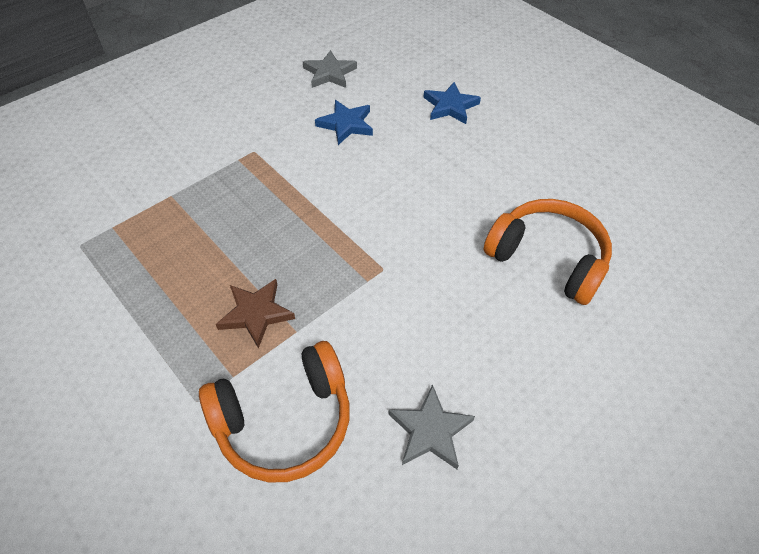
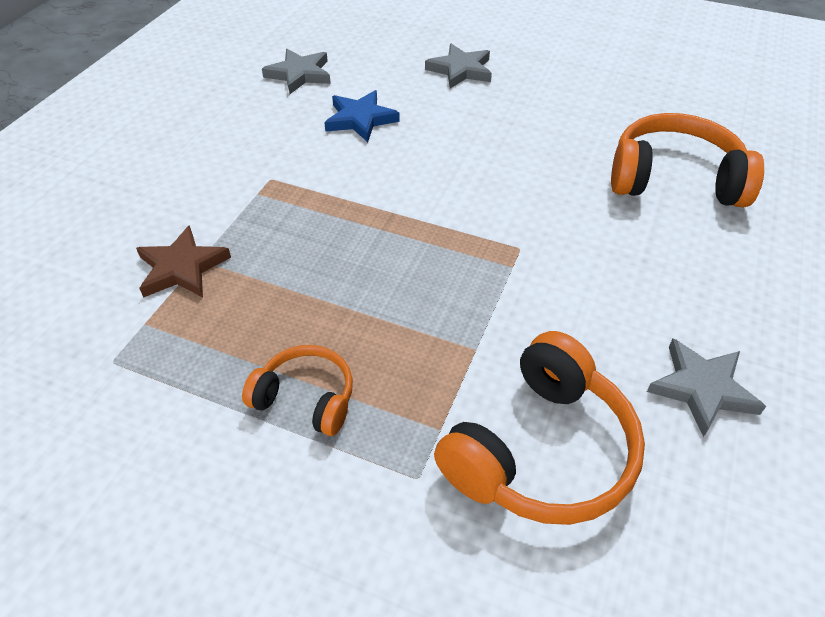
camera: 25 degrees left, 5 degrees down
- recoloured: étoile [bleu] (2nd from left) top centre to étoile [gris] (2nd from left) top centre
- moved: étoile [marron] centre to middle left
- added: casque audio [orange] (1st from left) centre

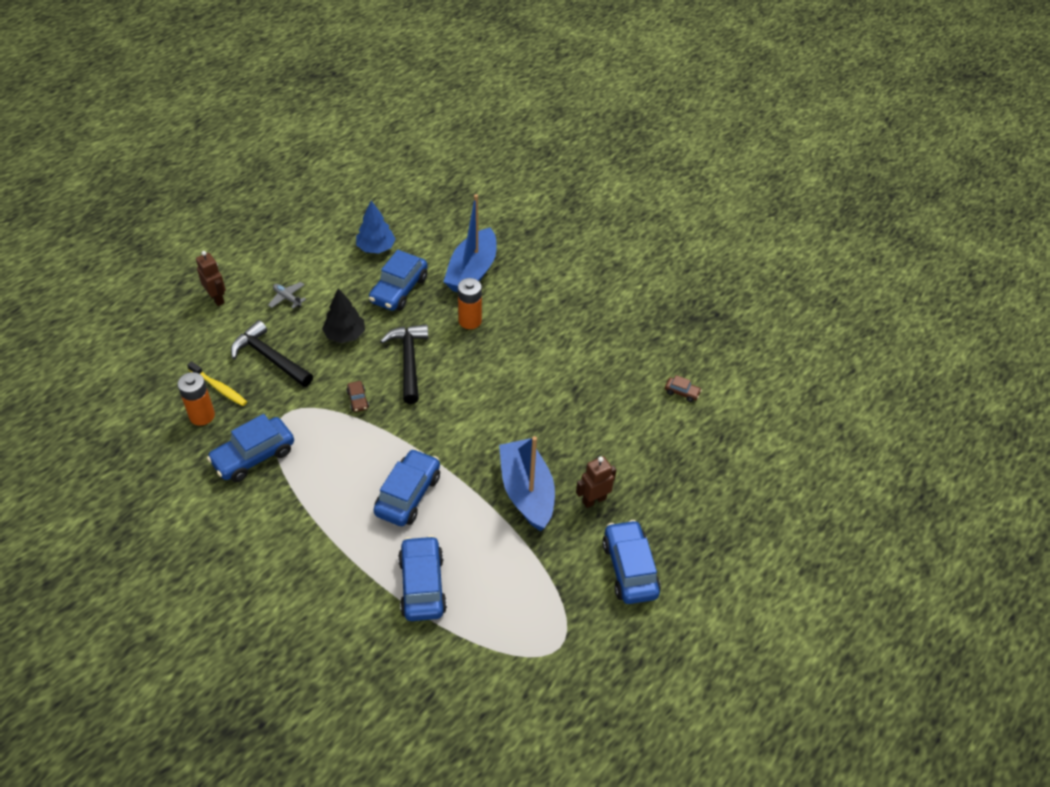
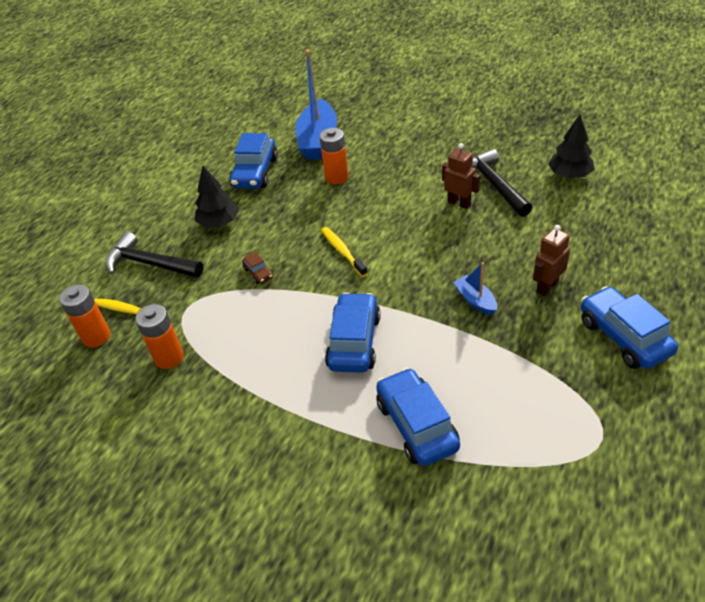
camera: 10 degrees left, 5 degrees down
- removed: arbre [bleu] top centre
- moved: robot [marron] (1st from left) middle left to top centre
- removed: avion [gris] middle left
- moved: marteau [noir] (2nd from left) centre to top right
- replaced: voiture [marron] (2nd from left) centre to arbre [noir] (2nd from left) top right
- replaced: voiture [bleu] (1st from left) middle left to pile [orange] (2nd from left) middle left
- resized: bateau [bleu] (2nd from left) centre = middle right x0.48
- added: brosse à dents [jaune] (2nd from left) centre

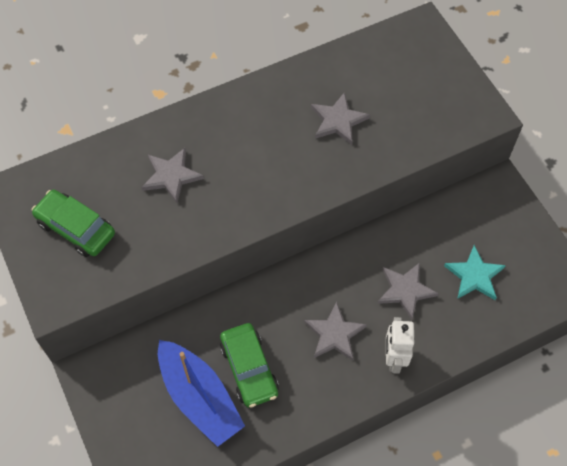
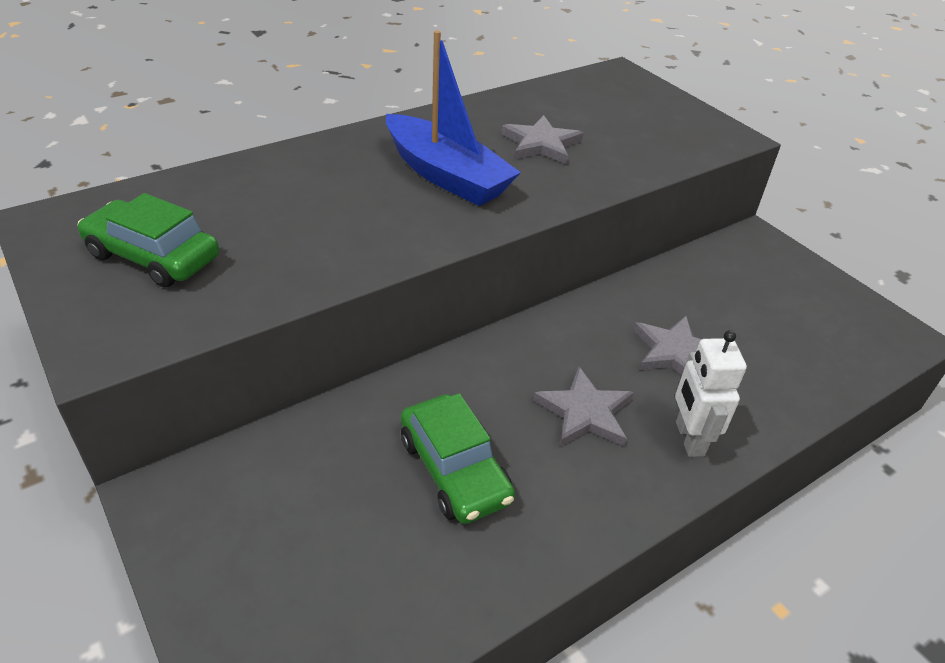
camera: 10 degrees left, 20 degrees down
- removed: étoile [gris] (1st from left) middle left
- removed: étoile [turquoise] middle right
- moved: bateau [bleu] bottom centre to top centre

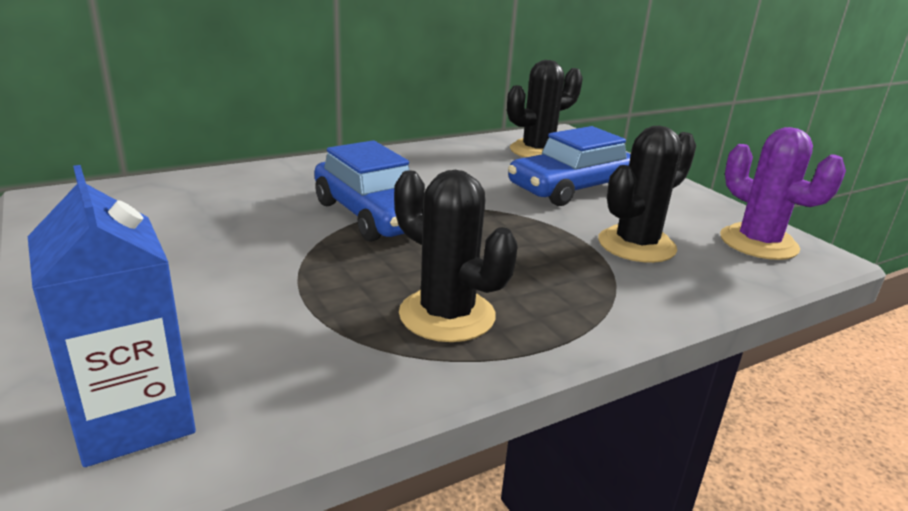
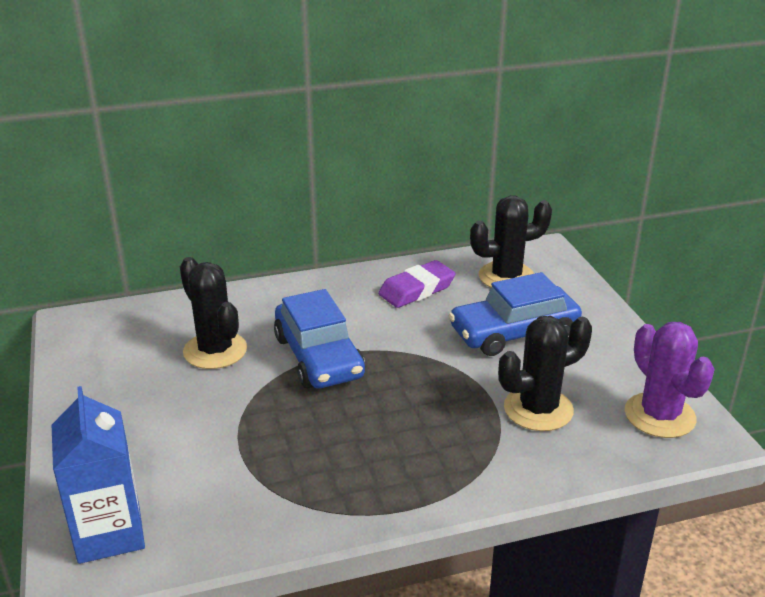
camera: 15 degrees right, 5 degrees up
- moved: cactus [noir] (1st from left) centre to middle left
- added: gomme [violet] centre

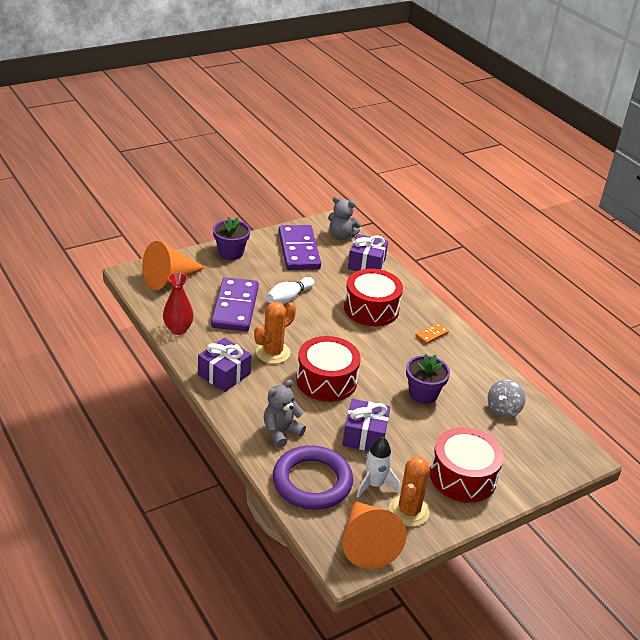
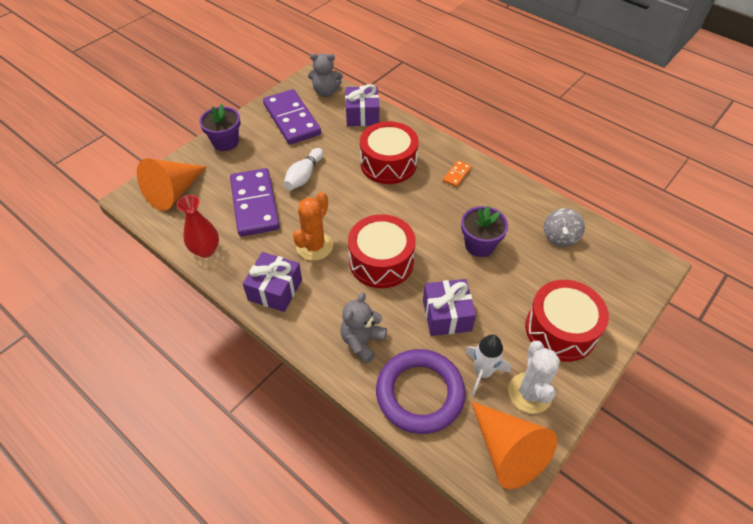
camera: 15 degrees left, 15 degrees up
- recoloured: cactus [orange] (2nd from left) bottom centre to cactus [blanc] bottom right

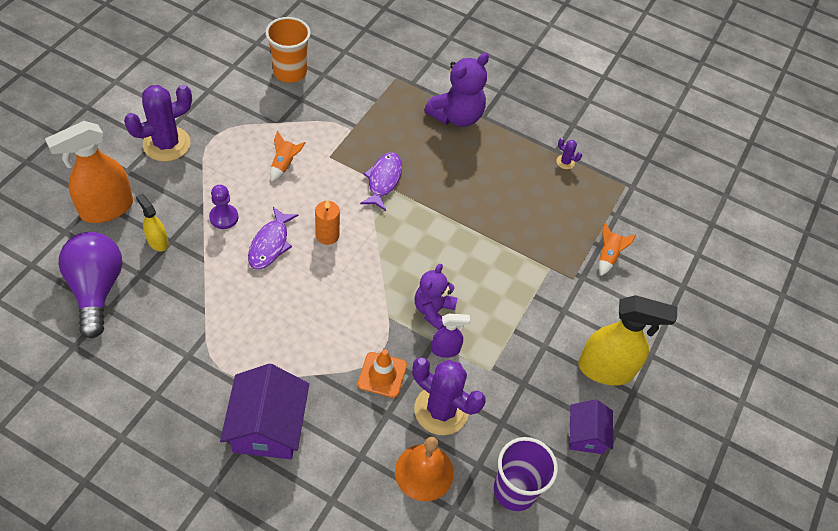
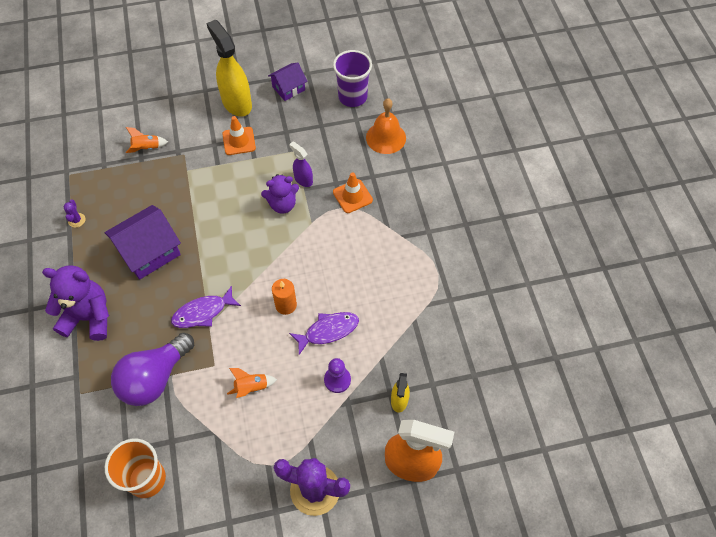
camera: 125 degrees left, 5 degrees up
- moved: ampoule [violet] middle left to bottom left
- removed: cactus [violet] (2nd from left) bottom centre
- moved: maison [violet] (1st from left) bottom left to middle left
- added: cône de chantier [orange] (1st from left) top centre

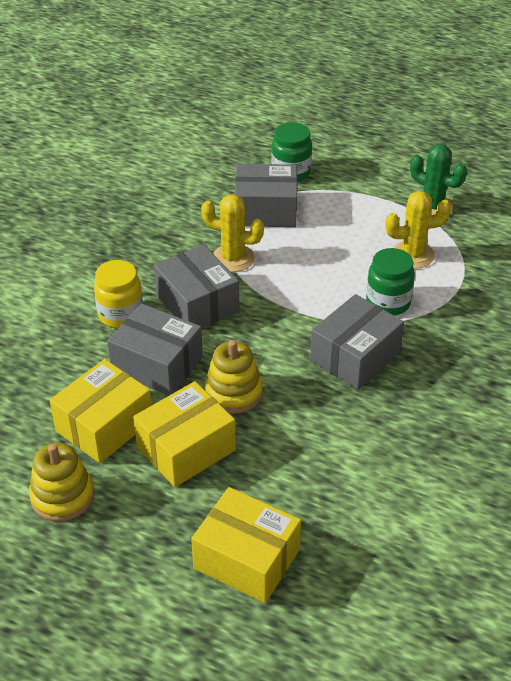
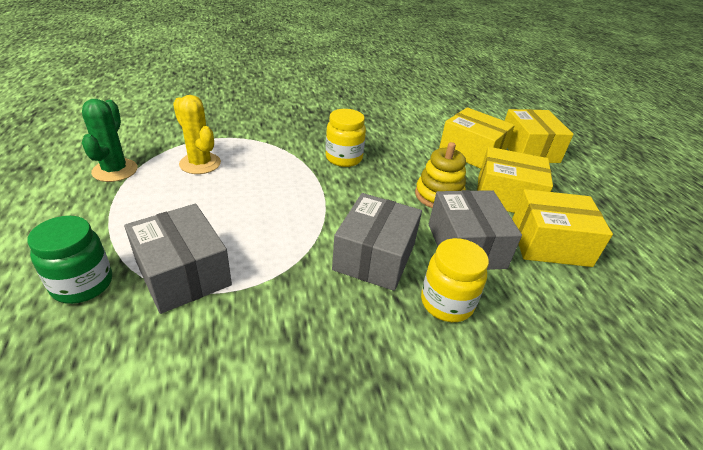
camera: 130 degrees left, 5 degrees down
- removed: cactus [jaune] (1st from left) centre
- removed: bocal [vert] (2nd from left) middle right
- replaced: boîte [gris] (4th from left) middle right to bocal [jaune] (1st from left) top centre
- removed: jouet à empiler [jaune] (1st from left) bottom left
- added: boîte [jaune] (1st from left) top right

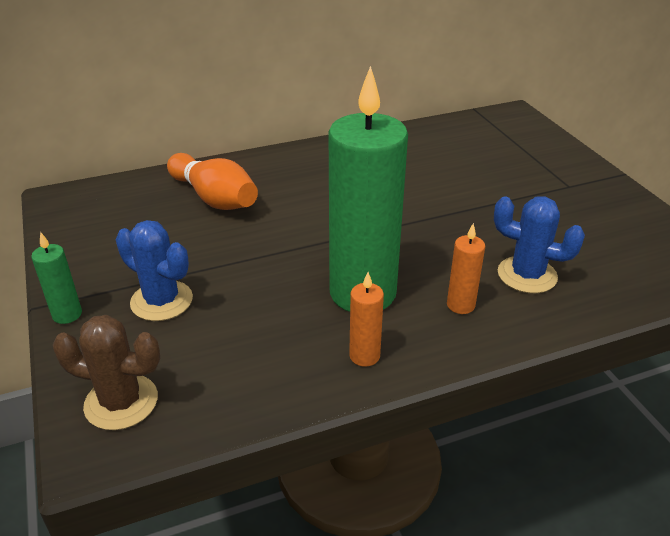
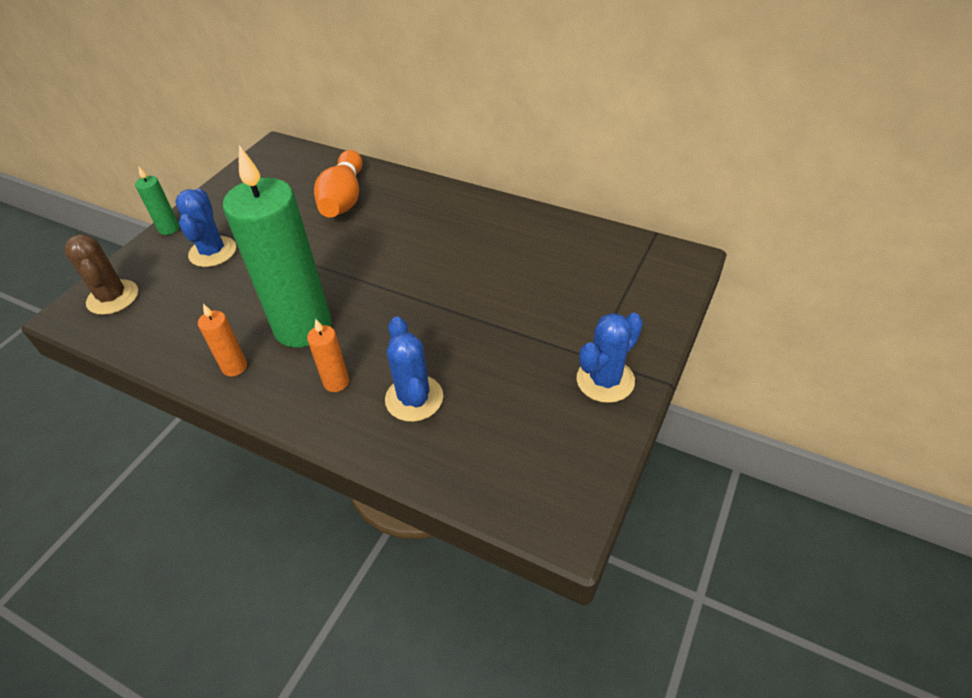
camera: 50 degrees right, 10 degrees up
- added: cactus [bleu] (3rd from left) centre

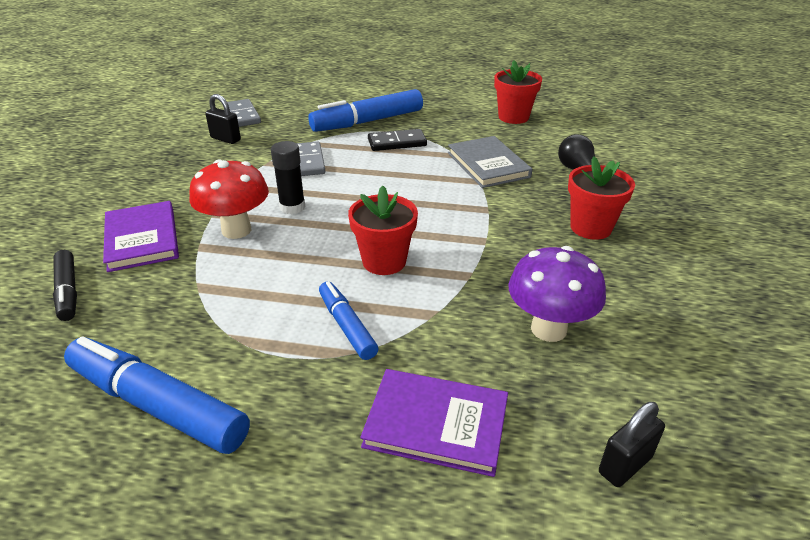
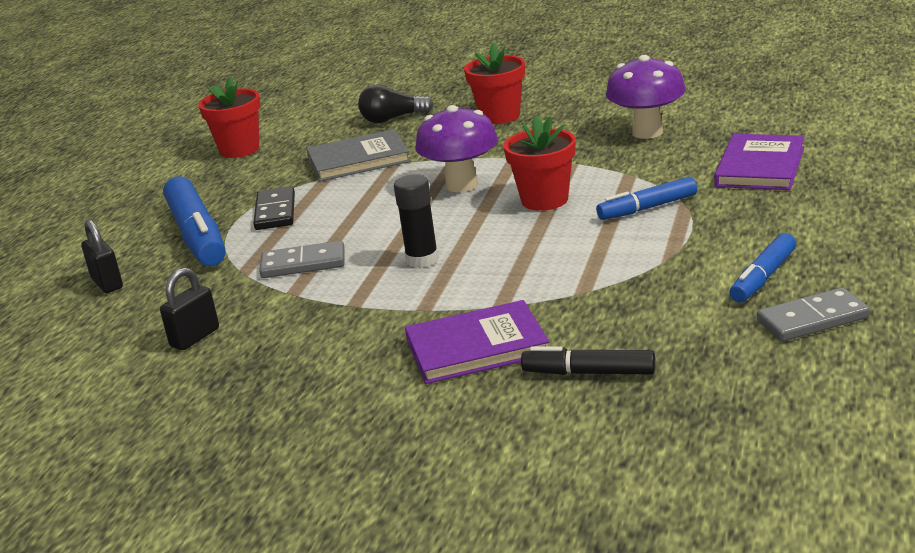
camera: 80 degrees left, 10 degrees down
- moved: domino [gris] (1st from left in the first image) top left to domino [gris] (2nd from left) middle right
- removed: champignon [rouge] middle left
- turned: feutre [noir] middle left = centre 150 degrees counterclockwise
- resized: feutre [bleu] (1st from left in the first image) bottom left = middle right x0.57
- moved: cadenas [noir] (2nd from left in the first image) bottom right to cadenas [noir] (1st from left) middle left
- added: champignon [violet] (1st from left) top centre

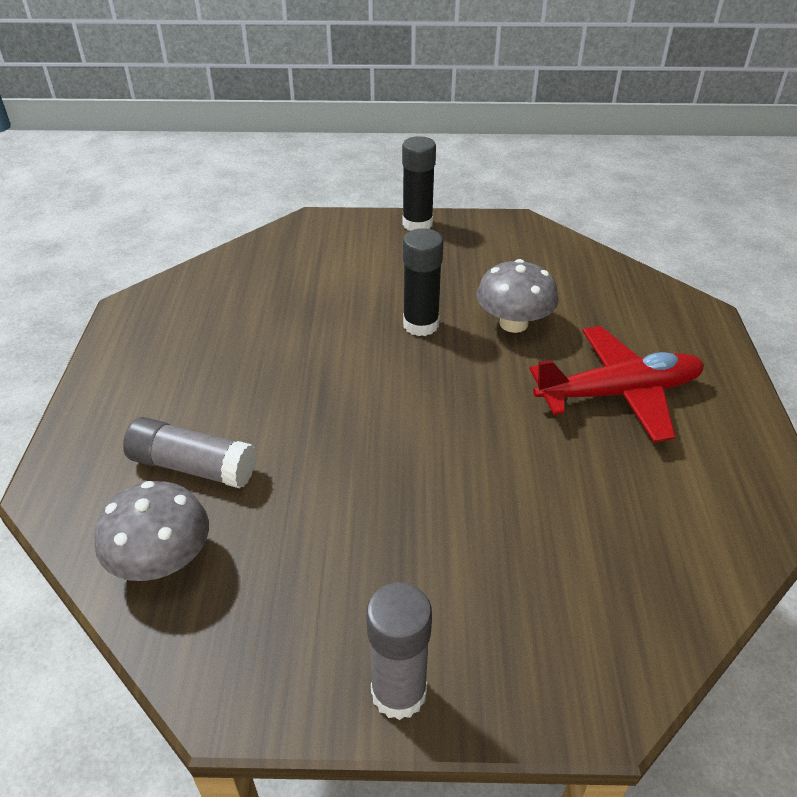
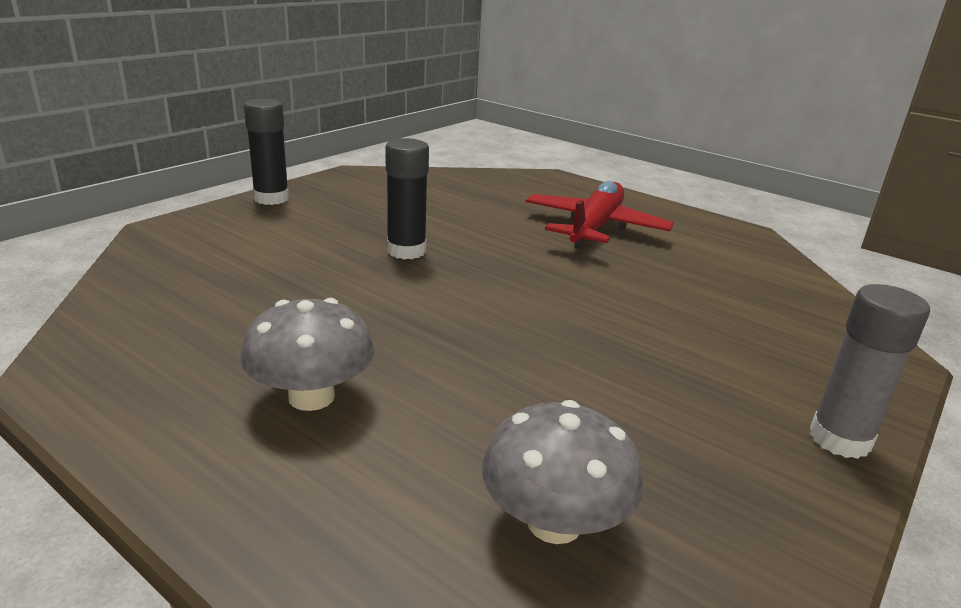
camera: 55 degrees left, 15 degrees down
- moved: champignon [gris] (2nd from left in the first image) centre to champignon [gris] (1st from left) middle left
- removed: bâton de colle [gris] (1st from left) middle left

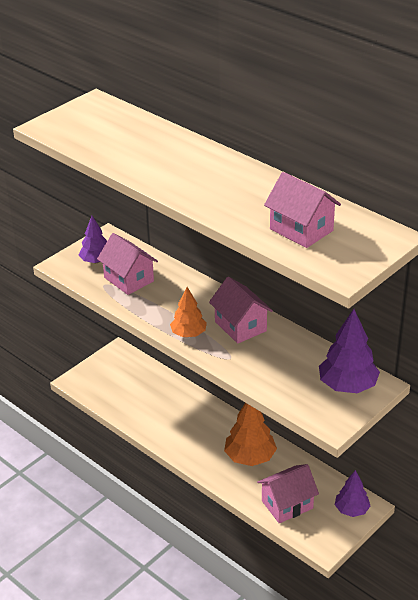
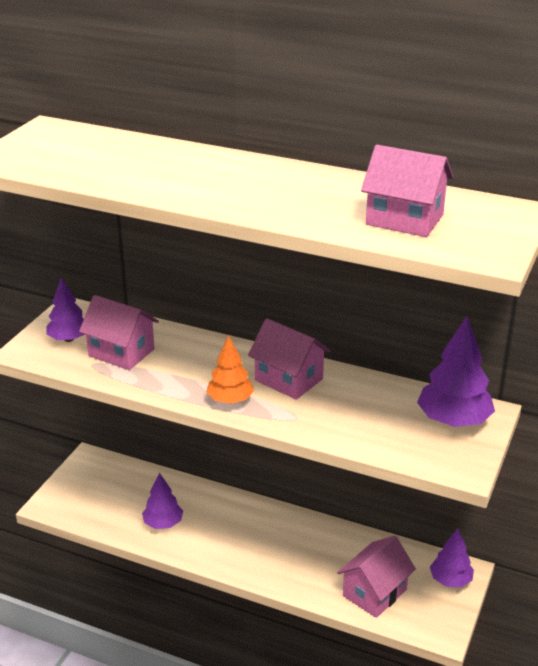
camera: 20 degrees left, 5 degrees down
- removed: arbre [orange] (2nd from left) bottom centre
- added: arbre [violet] (2nd from left) bottom left

